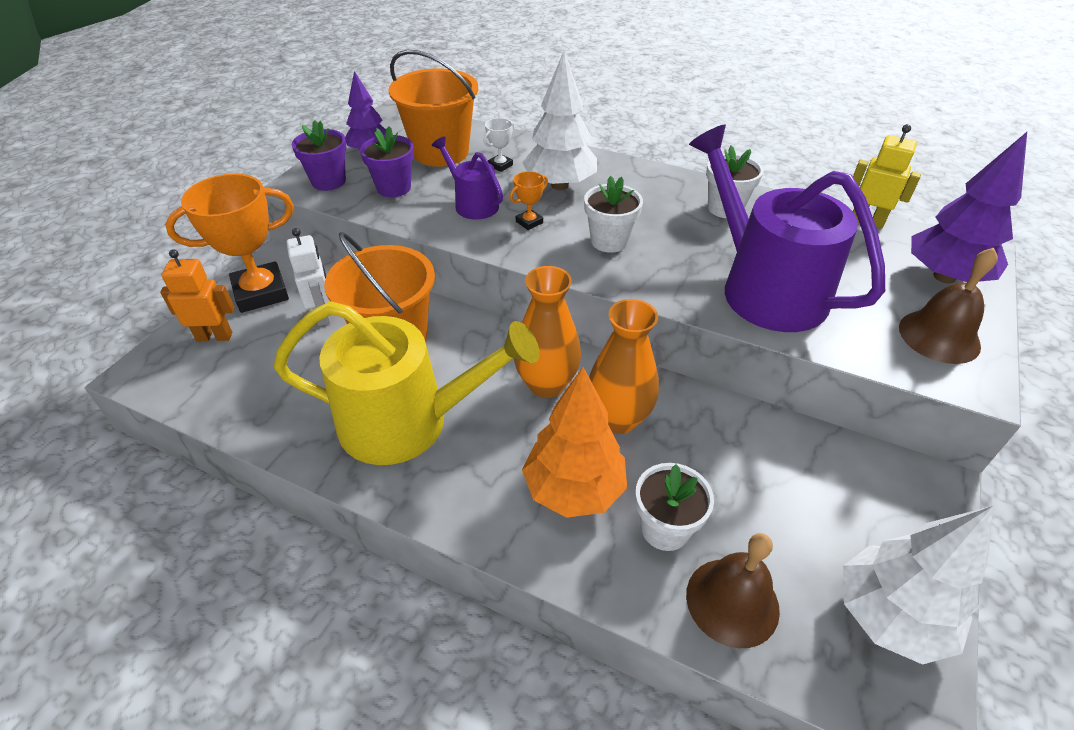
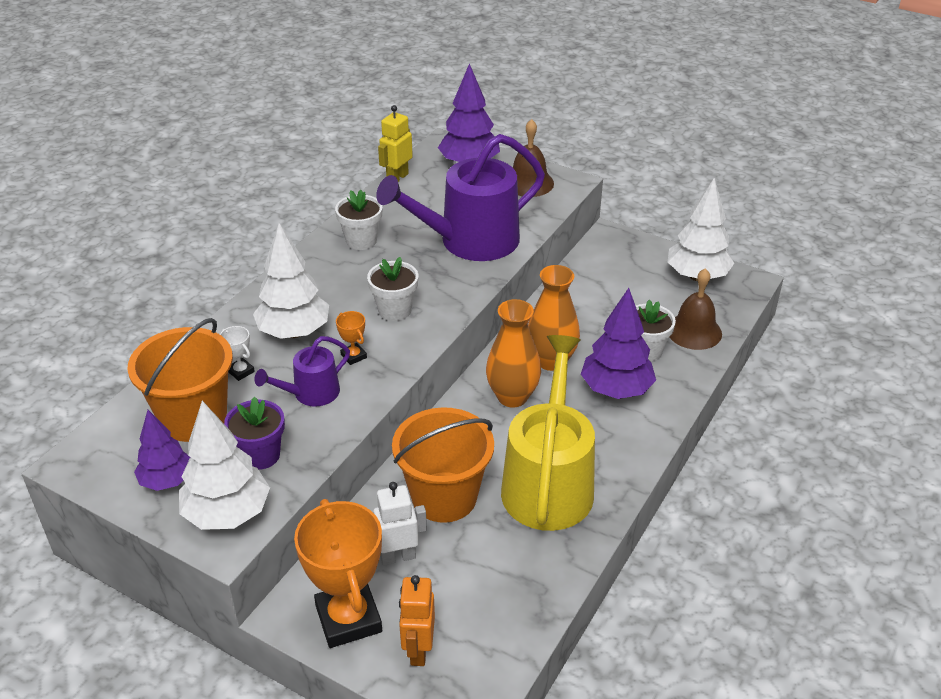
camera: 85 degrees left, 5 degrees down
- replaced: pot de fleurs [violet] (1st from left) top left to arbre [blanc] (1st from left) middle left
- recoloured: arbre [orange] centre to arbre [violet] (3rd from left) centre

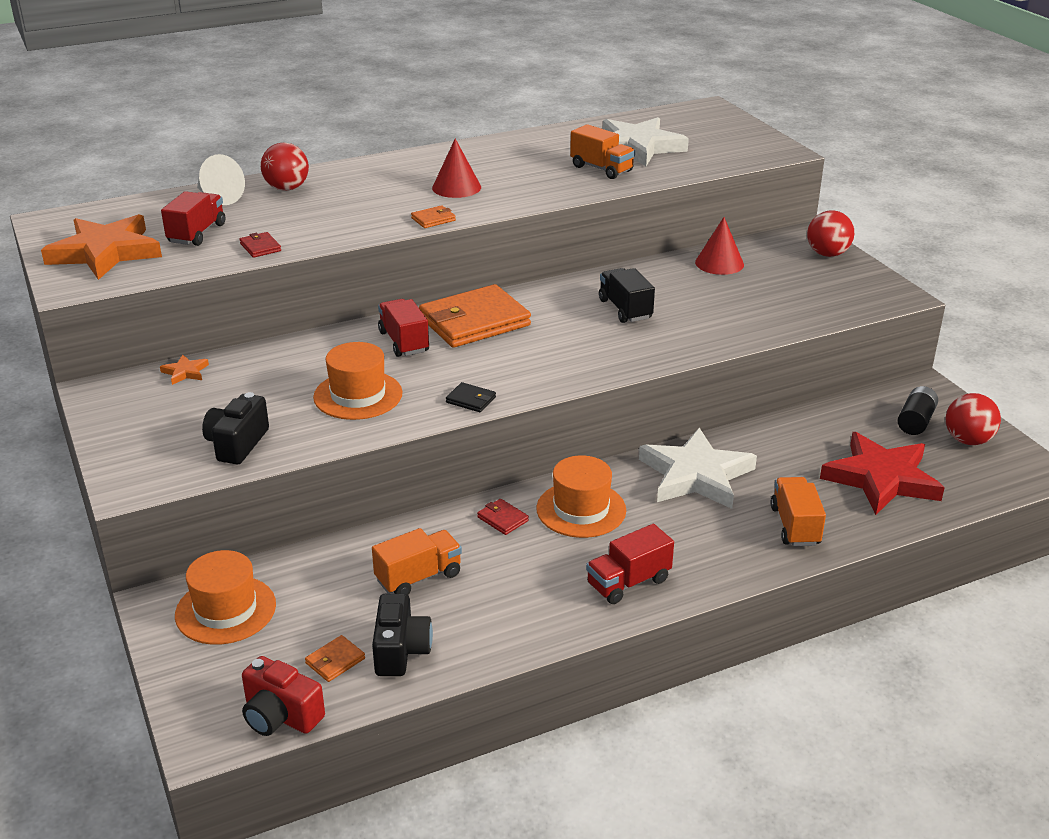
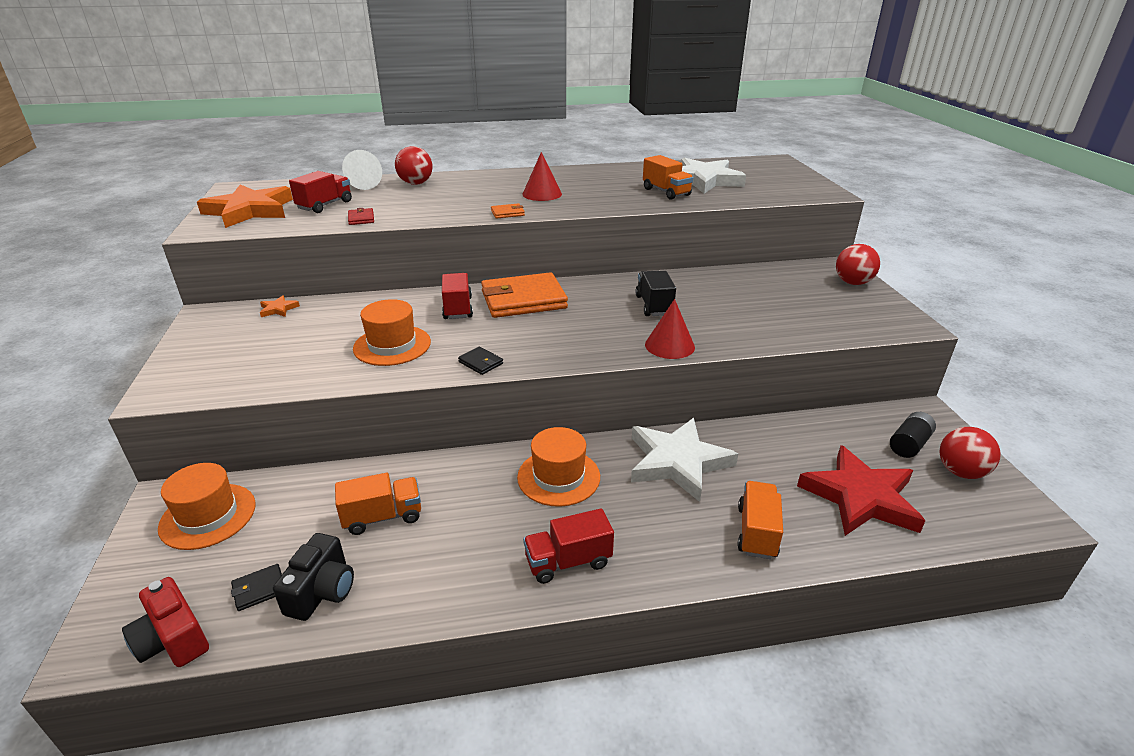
camera: 15 degrees right, 0 degrees up
- moved: cône [rouge] (2nd from left) top right to centre
- removed: appareil photo [noir] (1st from left) middle left
- removed: portefeuille [rouge] (2nd from left) centre
- recoloured: portefeuille [orange] (1st from left) bottom left to portefeuille [noir] (1st from left) bottom left

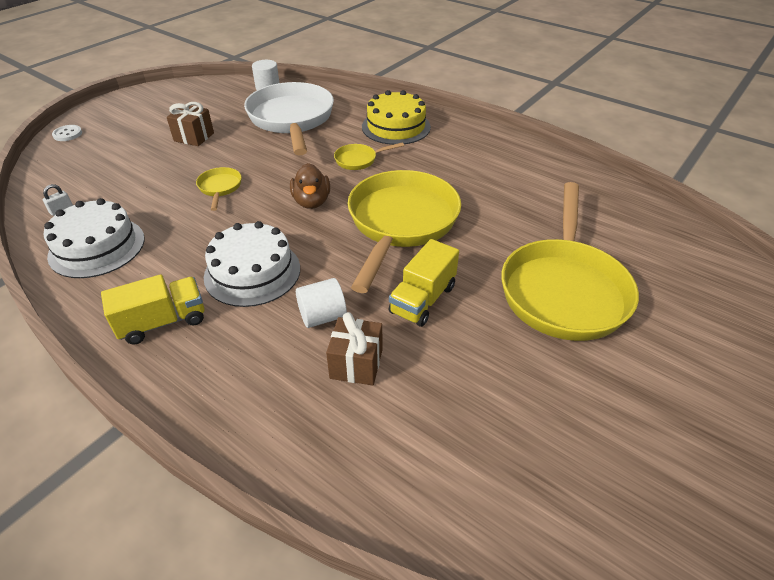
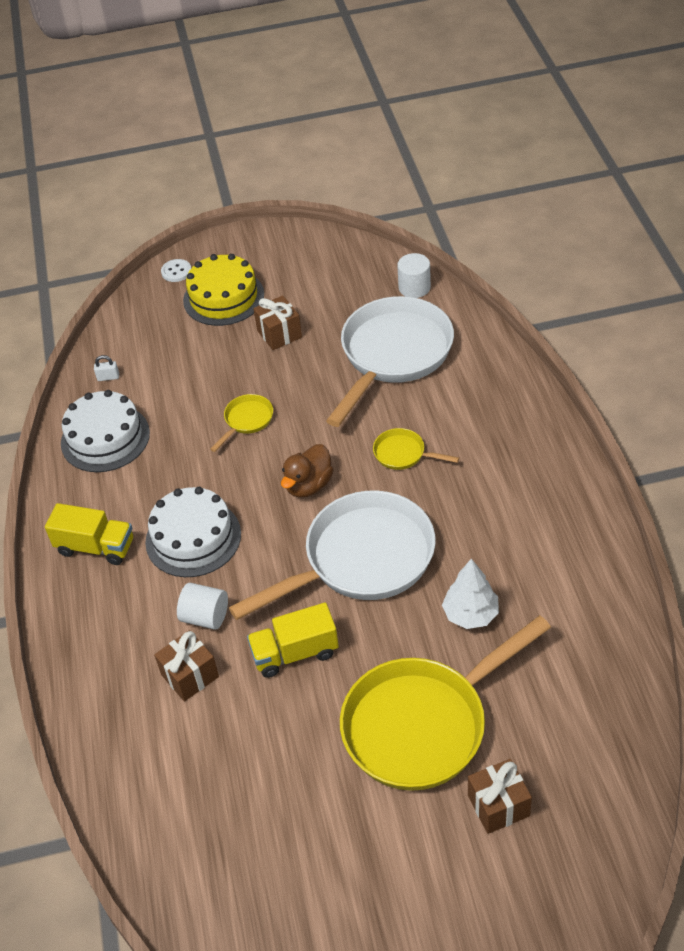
camera: 45 degrees right, 5 degrees up
- moved: gâteau [jaune] top centre to top left
- recoloured: poêle [jaune] (3rd from left) centre to poêle [blanc] (1st from left) centre
- added: arbre [blanc] middle right
- added: cadeau [marron] (3rd from left) bottom right

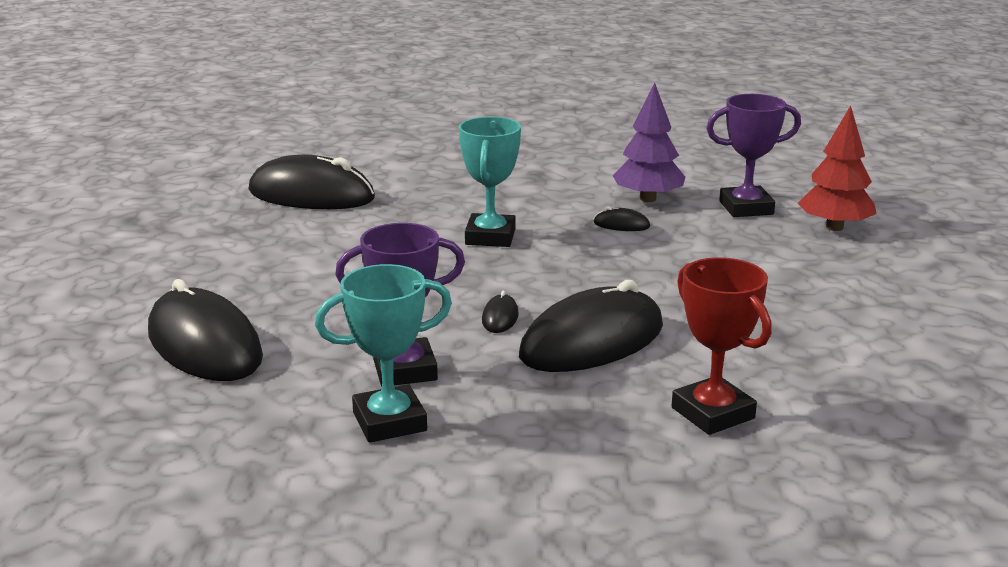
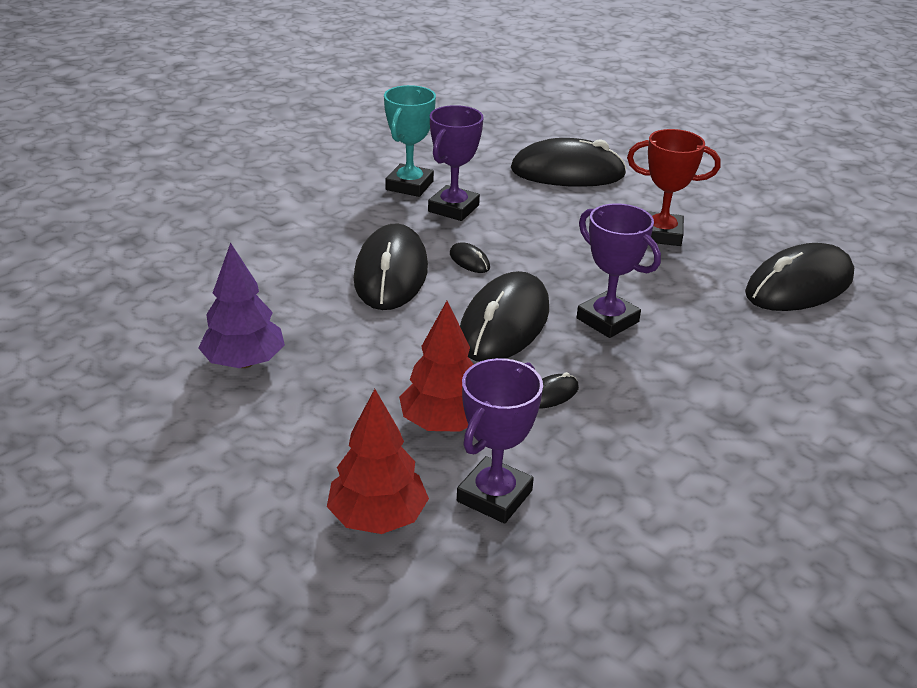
camera: 130 degrees right, 10 degrees up
- moved: arbre [violet] top centre to middle left
- recoloured: trophée [turquoise] (2nd from left) top centre to trophée [violet] (3rd from left) middle right
- moved: trophée [rouge] middle right to top right
- added: souris [noir] (3rd from left) centre
- added: arbre [rouge] (2nd from left) centre

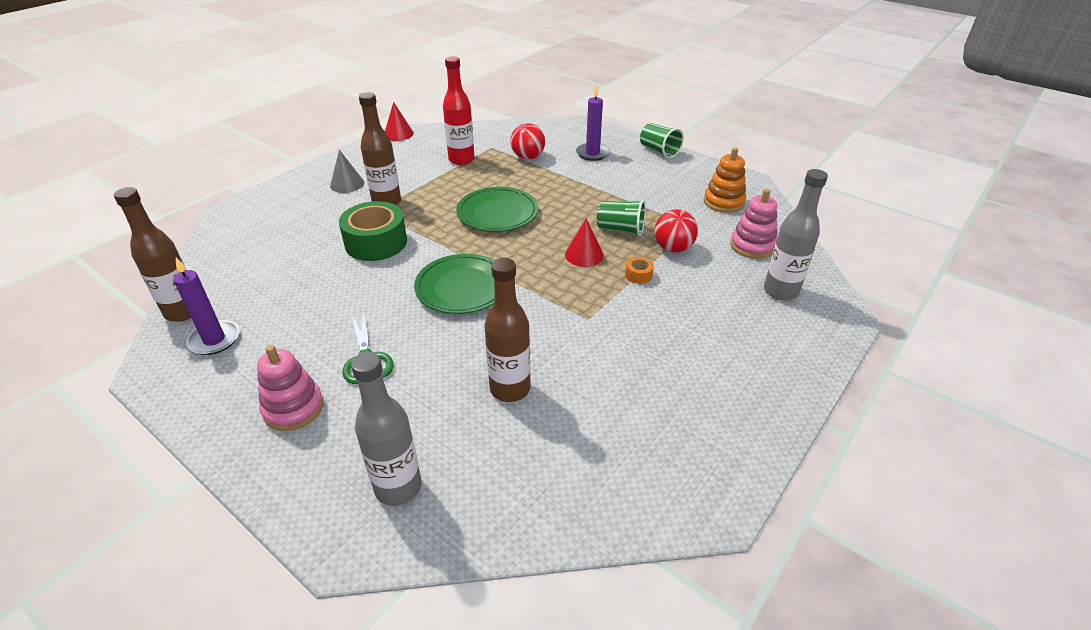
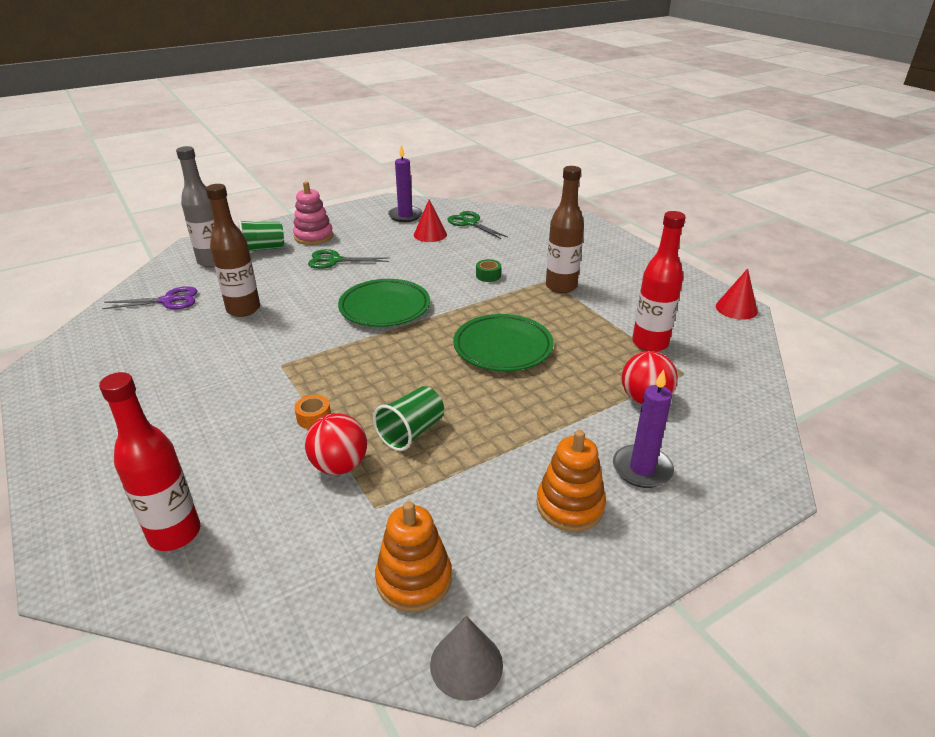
camera: 110 degrees right, 5 degrees down
- moved: gobelet [vert] (2nd from left in the first image) top centre to gobelet [vert] (1st from left) top left
- moved: cône [gris] top left to bottom centre
- recoloured: bouteille [gris] (2nd from left) middle right to bouteille [rouge] (1st from left) middle left
- removed: bouteille [marron] (1st from left) middle left
- removed: jouet à empiler [rose] (2nd from left) middle right
- resized: ruban adhésif [vert] centre = centre x0.42
- moved: cône [rouge] (2nd from left in the first image) centre to cône [rouge] (1st from left) top centre
- added: ciseaux [vert] (2nd from left) top centre
- added: ciseaux [violet] middle left
- added: jouet à empiler [orange] (2nd from left) centre

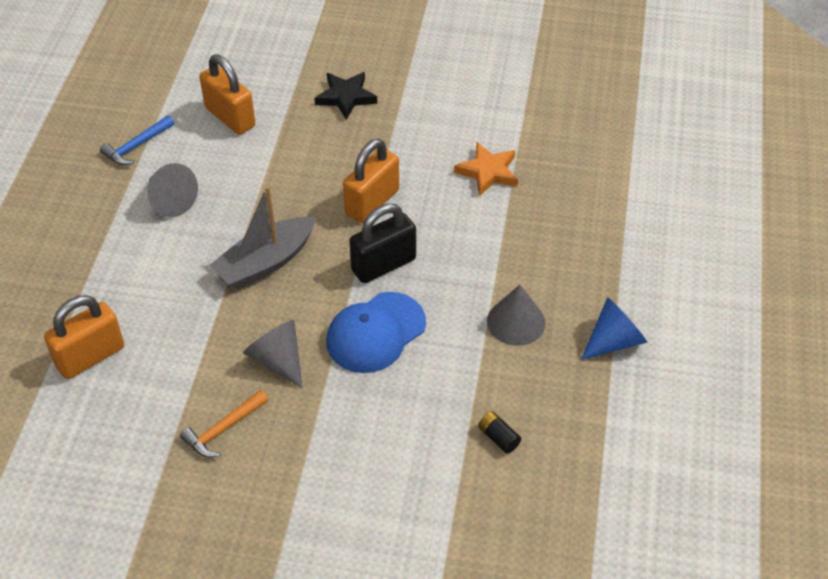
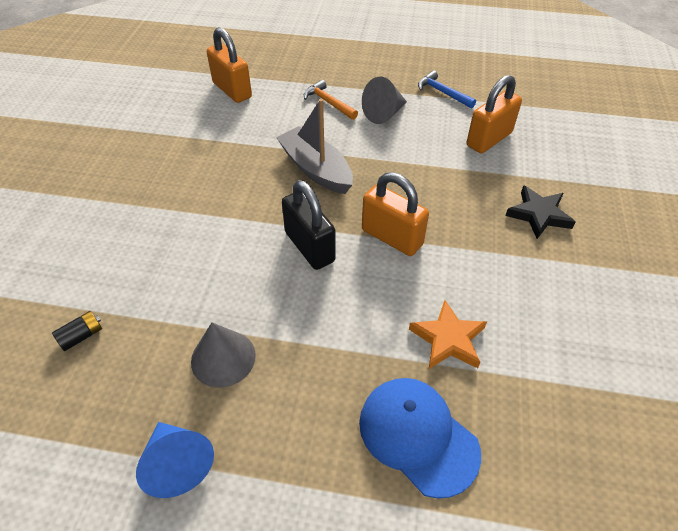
camera: 90 degrees right, 0 degrees up
- moved: casquette [bleu] centre to bottom centre
- removed: cône [gris] (2nd from left) middle left
- moved: marteau [orange] bottom left to top centre

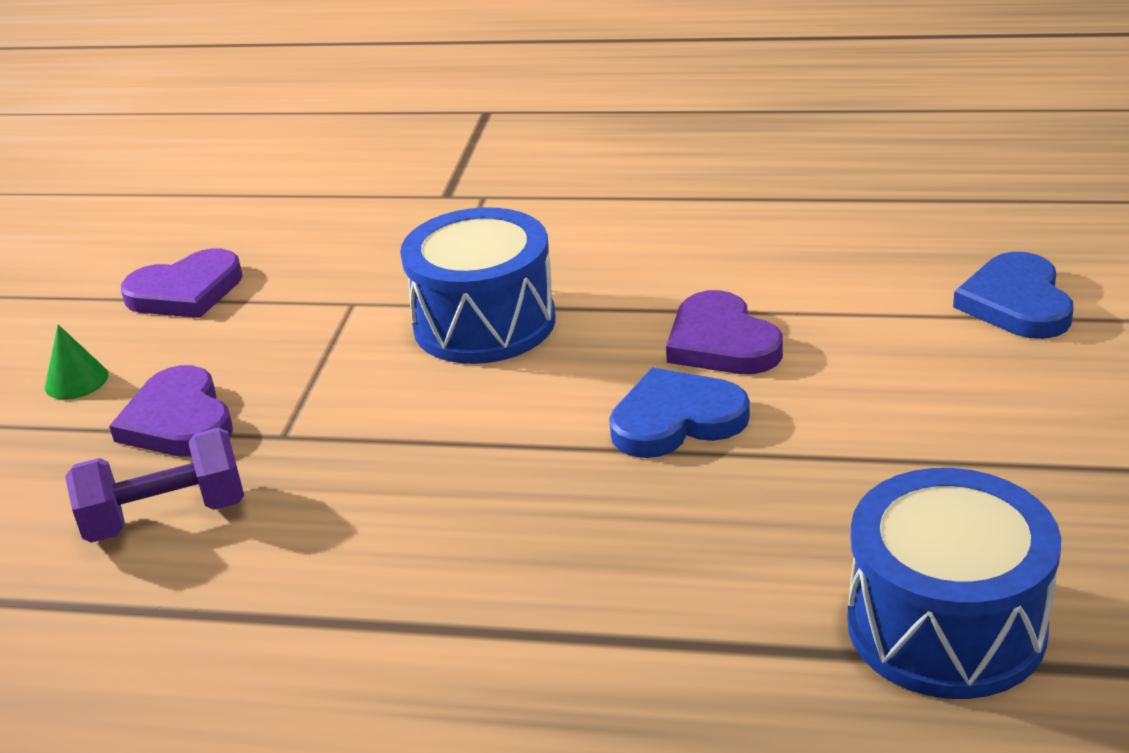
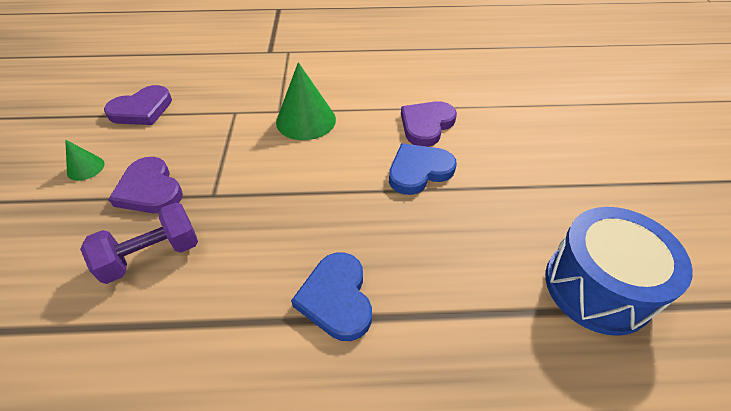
camera: 15 degrees left, 15 degrees up
- replaced: tambour [bleu] (1st from left) centre to cône [vert] (2nd from left) top centre
- moved: cœur [bleu] (2nd from left in the first image) middle right to cœur [bleu] (1st from left) bottom centre
- turned: cœur [violet] (3rd from left) centre = top centre 75 degrees clockwise

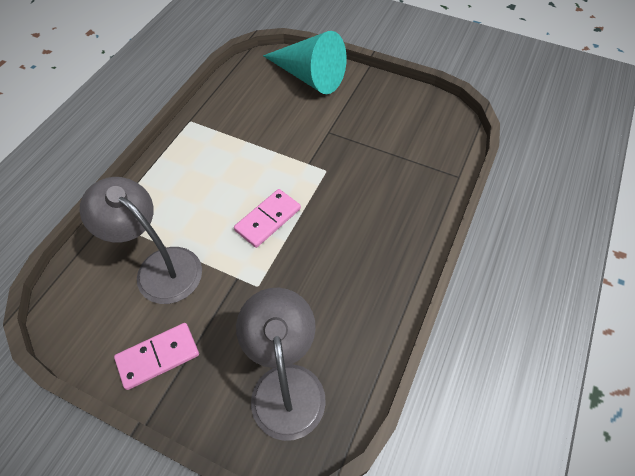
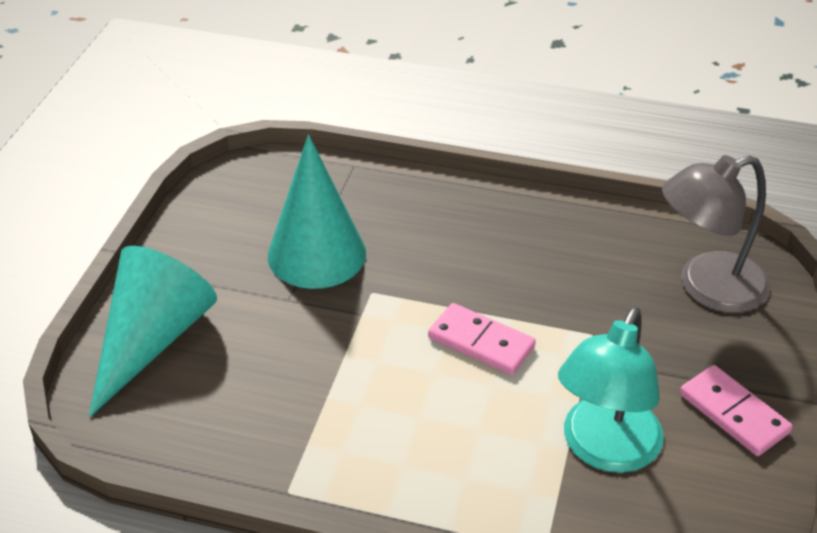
camera: 100 degrees left, 15 degrees down
- recoloured: lampe [gris] (1st from left) middle left to lampe [turquoise] bottom right
- added: cône [turquoise] (2nd from left) centre

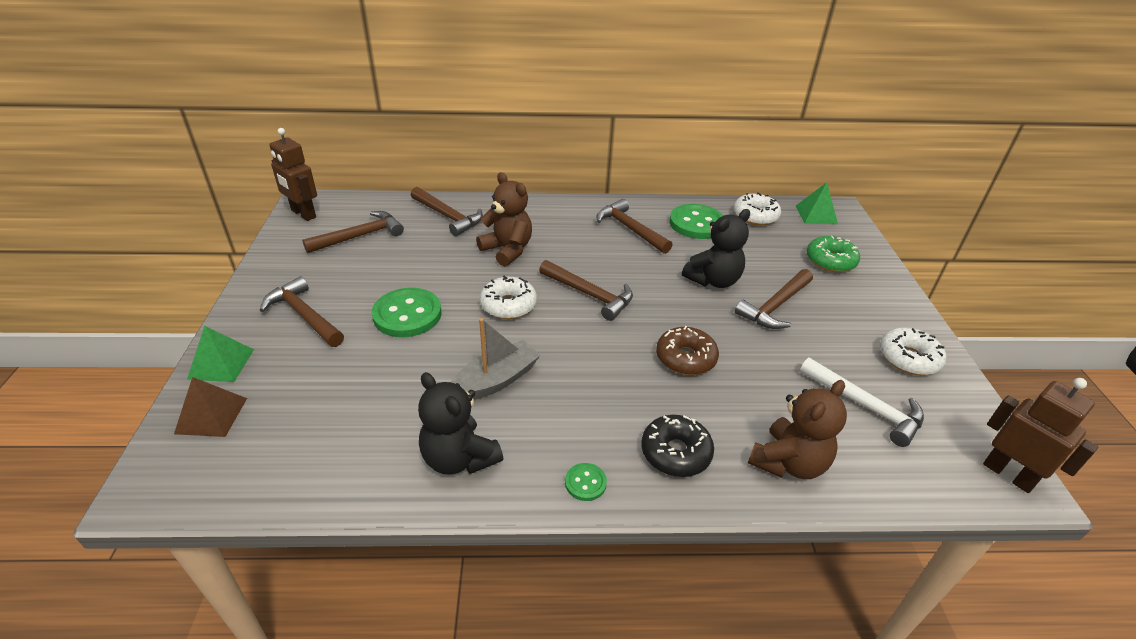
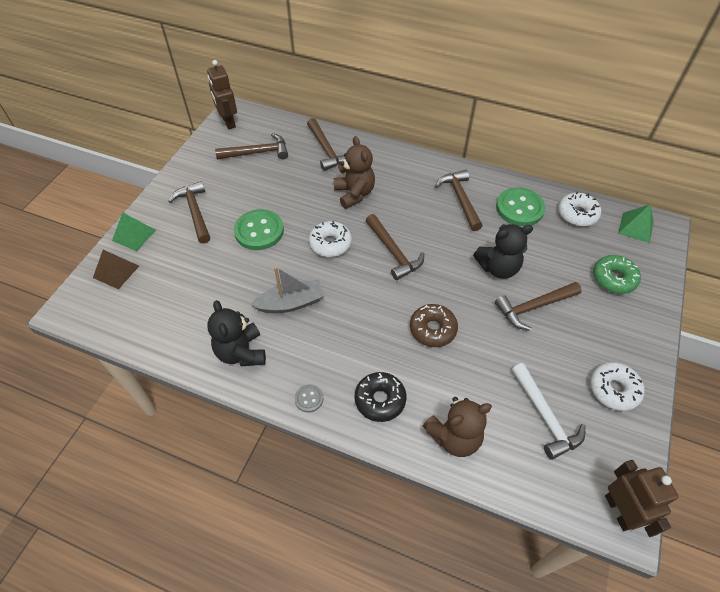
camera: 25 degrees right, 15 degrees up
- recoloured: bouton [vert] (2nd from left) bottom centre to bouton [gris] bottom centre

